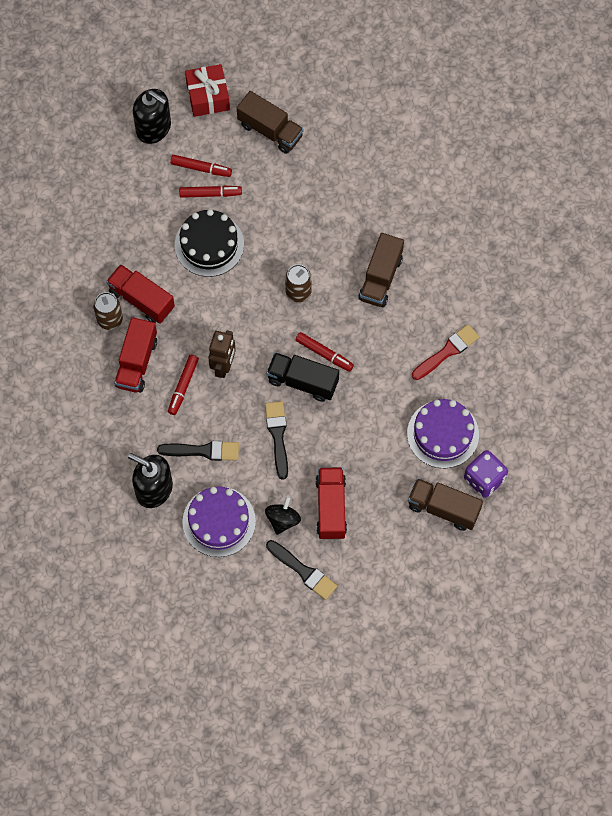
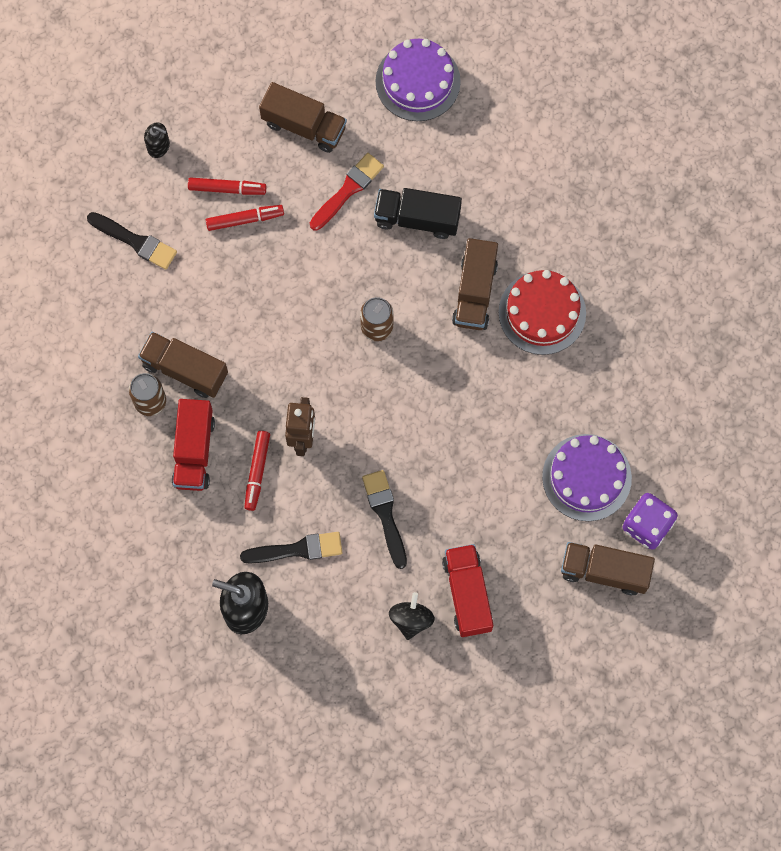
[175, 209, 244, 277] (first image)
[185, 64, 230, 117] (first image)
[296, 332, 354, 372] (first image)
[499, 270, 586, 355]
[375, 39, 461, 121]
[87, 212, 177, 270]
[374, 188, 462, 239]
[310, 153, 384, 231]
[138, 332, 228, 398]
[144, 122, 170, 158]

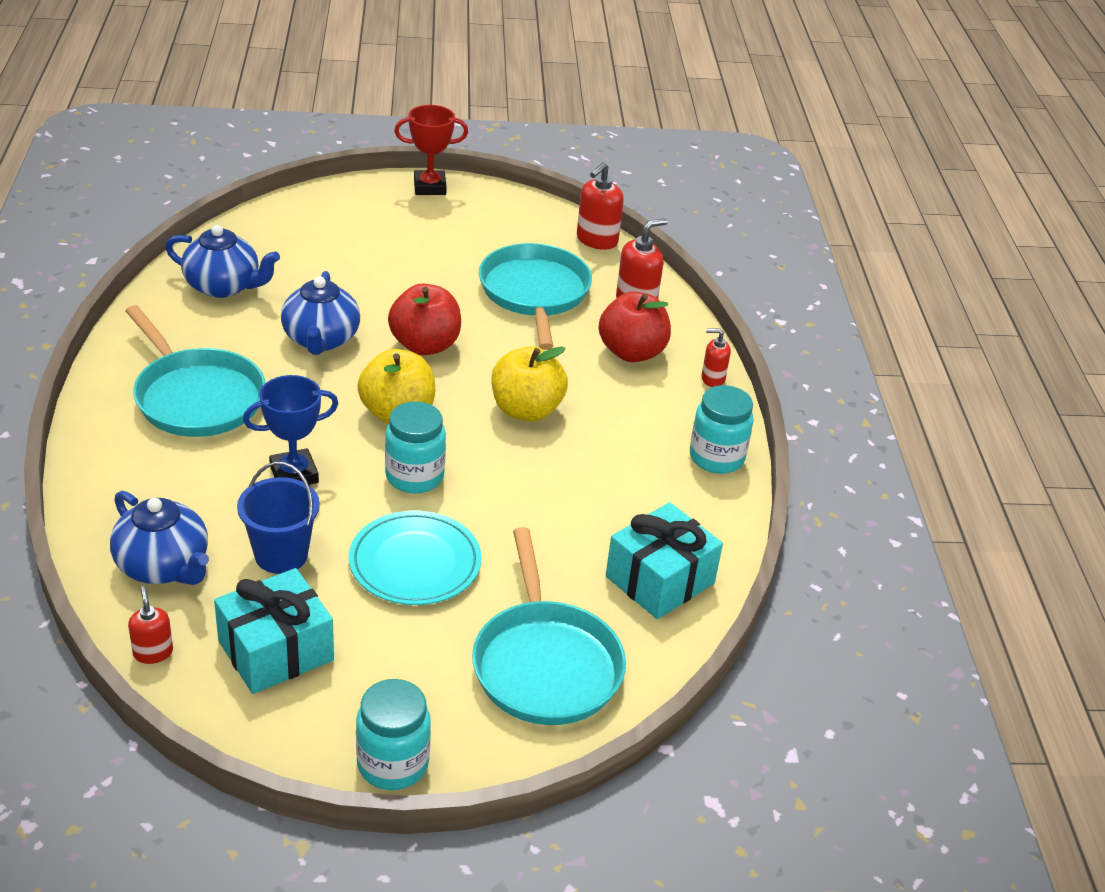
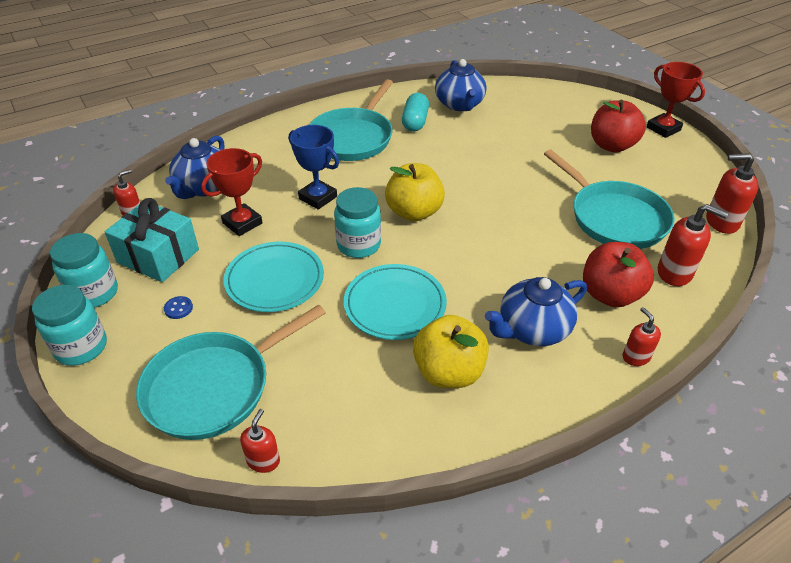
[606, 502, 723, 619] (first image)
[164, 296, 193, 319]
[240, 409, 280, 473]
[344, 264, 447, 340]
[402, 93, 429, 132]
[485, 277, 587, 346]
[591, 100, 646, 153]
[413, 315, 489, 388]
[50, 233, 118, 308]
[201, 148, 263, 236]
[544, 149, 675, 249]

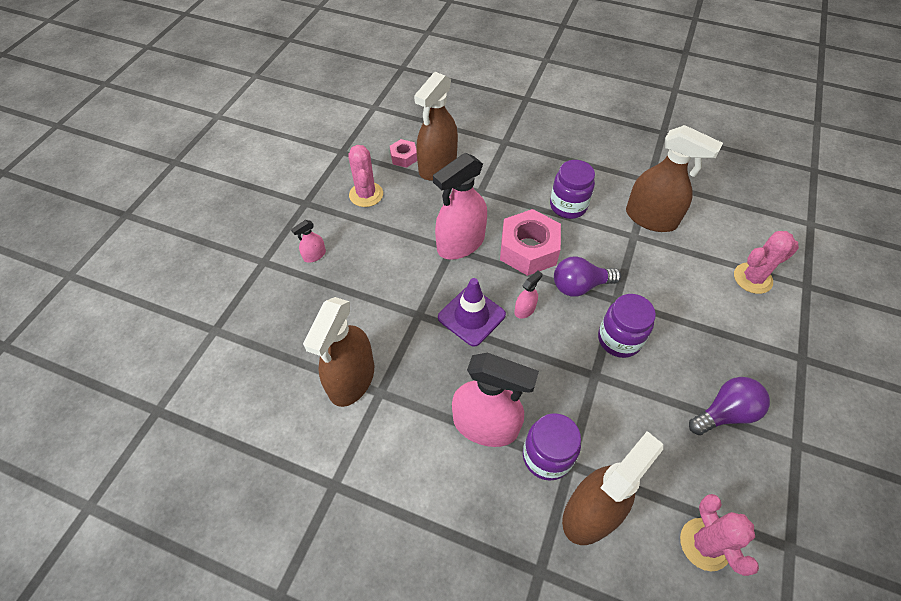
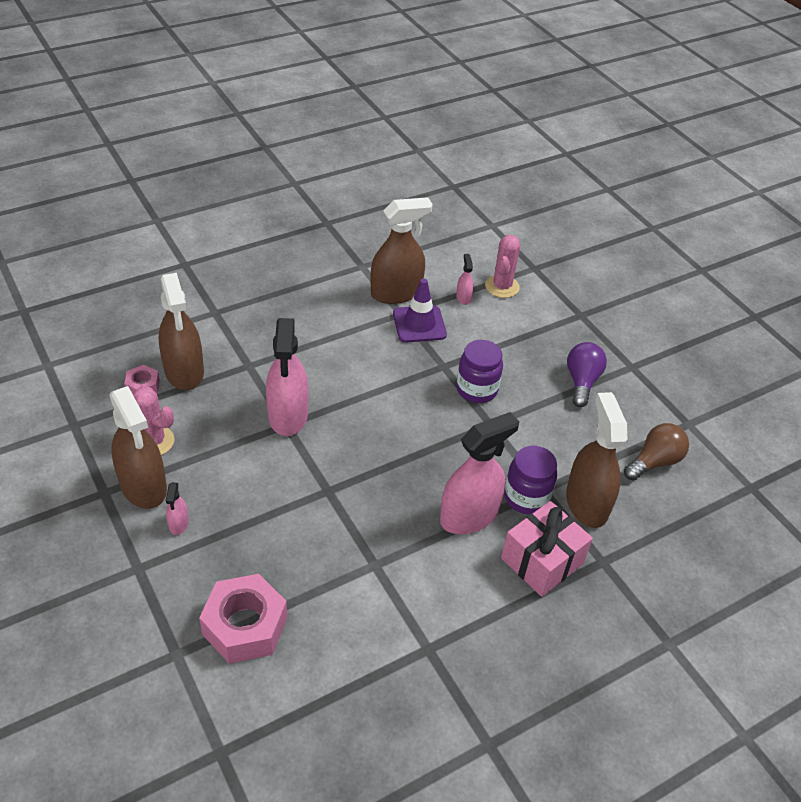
[550, 160, 595, 219] (first image)
[554, 256, 621, 297] (first image)
[501, 501, 593, 597]
[109, 386, 167, 509]
[393, 278, 447, 343]
[199, 574, 287, 664]
[456, 254, 474, 305]
[624, 423, 689, 480]

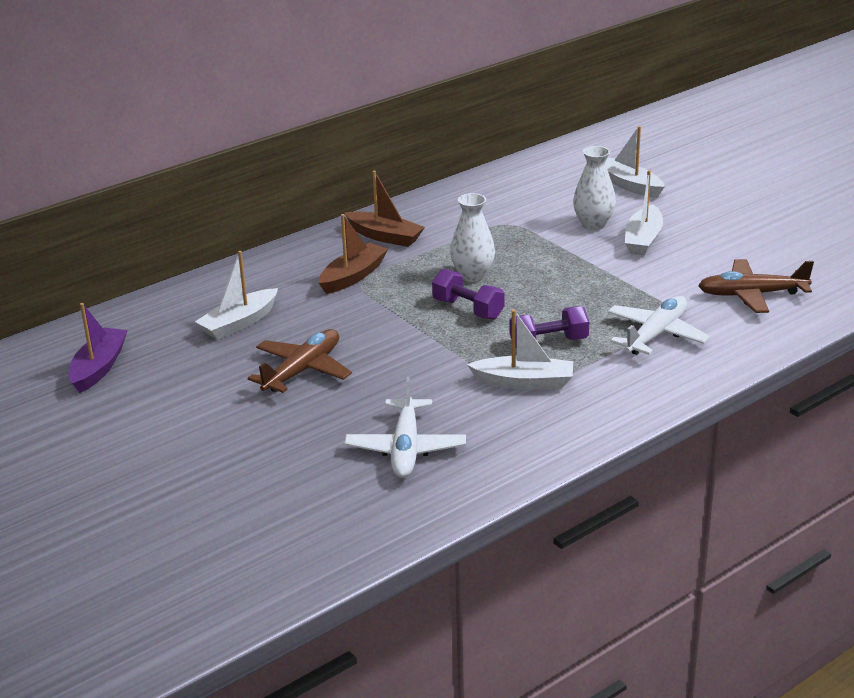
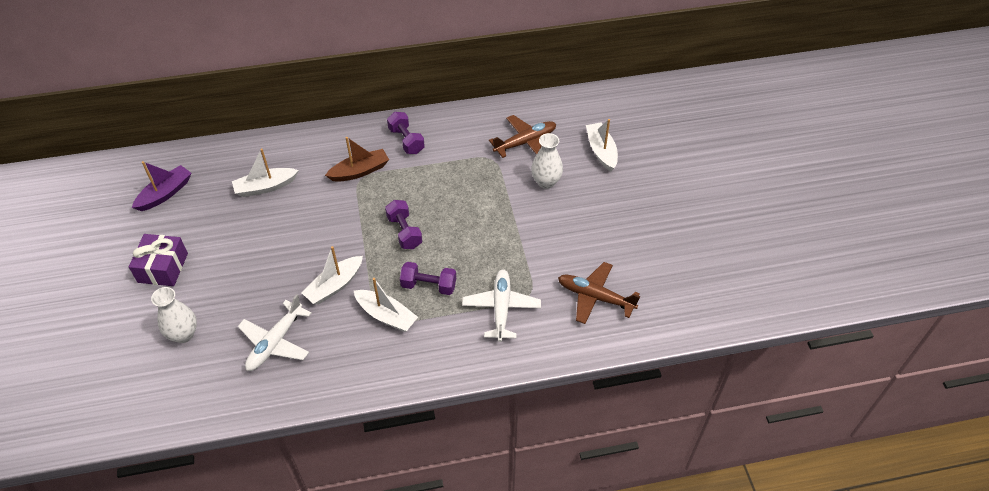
[129, 234, 188, 286]
[489, 115, 556, 158]
[151, 287, 197, 343]
[302, 246, 363, 305]
[387, 112, 425, 154]
[462, 269, 541, 342]

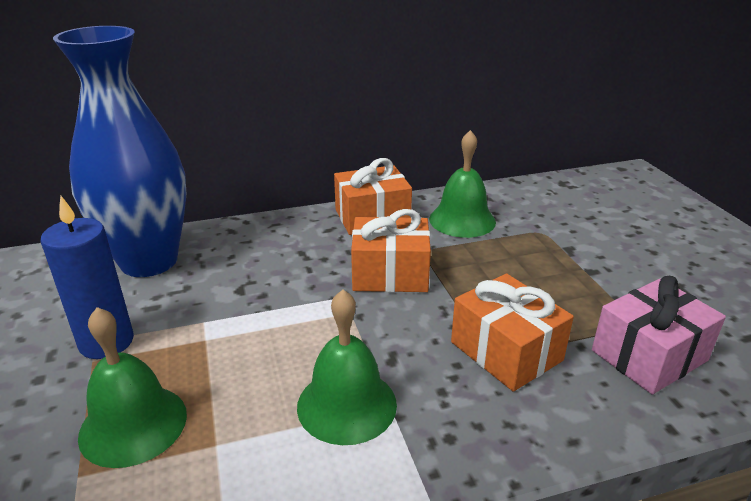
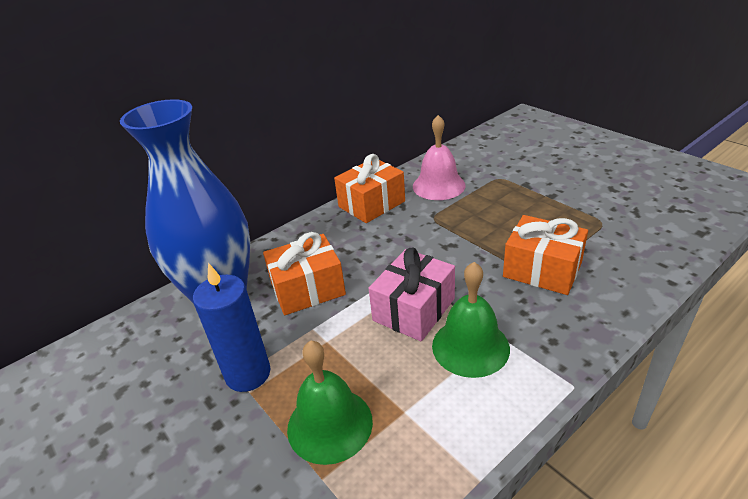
[263, 232, 346, 315]
[369, 248, 455, 341]
[413, 115, 466, 200]

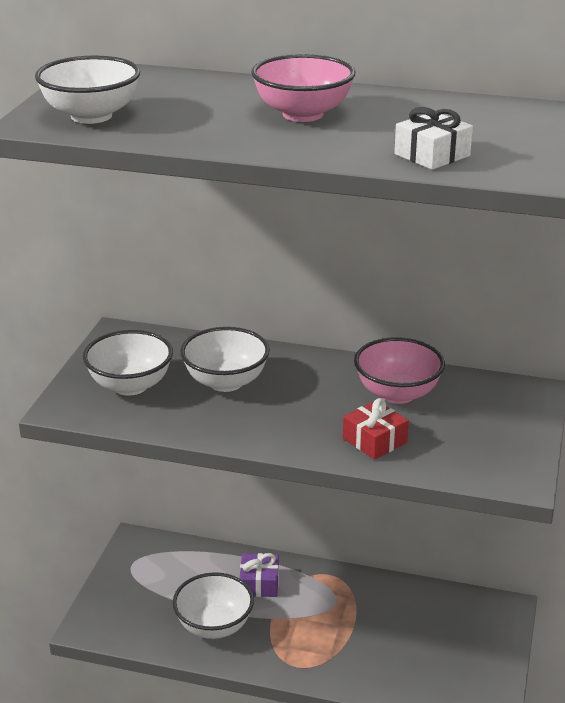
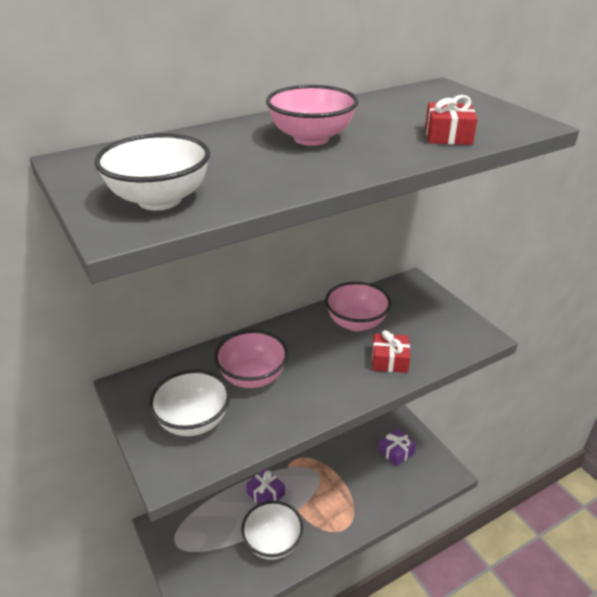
[378, 429, 416, 467]
[214, 330, 288, 388]
[425, 95, 478, 145]

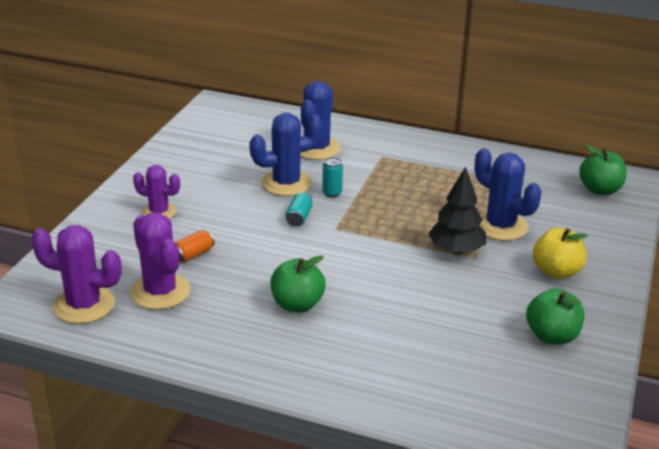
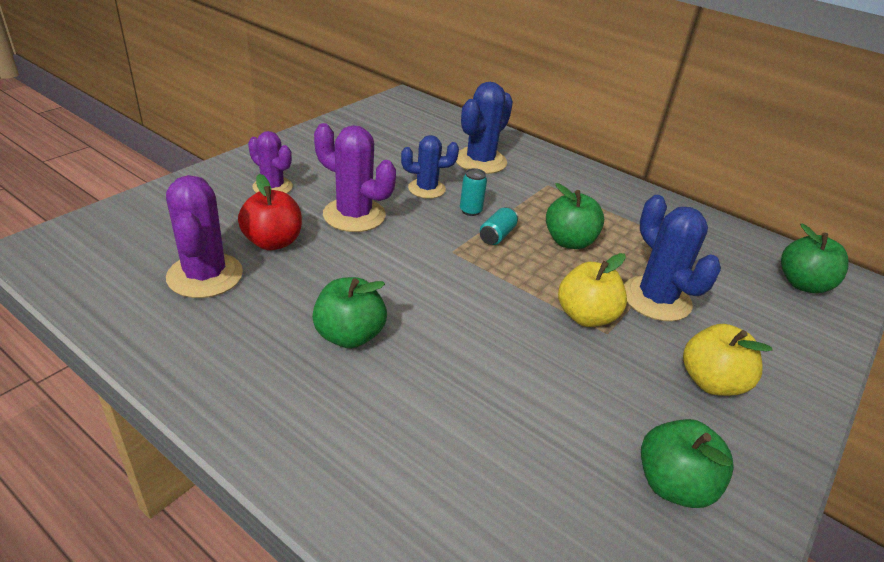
[546, 183, 604, 249]
[314, 123, 396, 232]
[480, 207, 518, 245]
[238, 174, 302, 250]
[558, 253, 627, 327]
[401, 135, 459, 199]

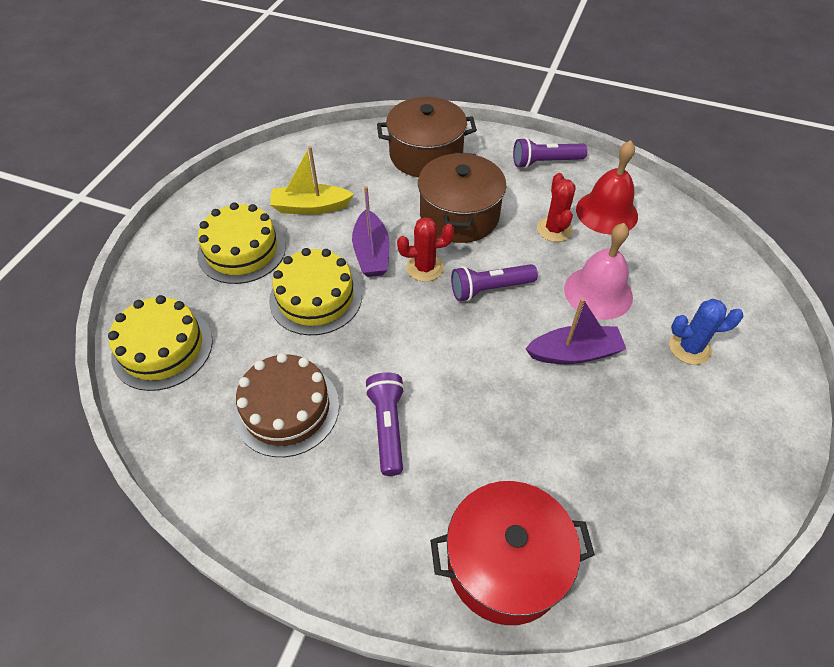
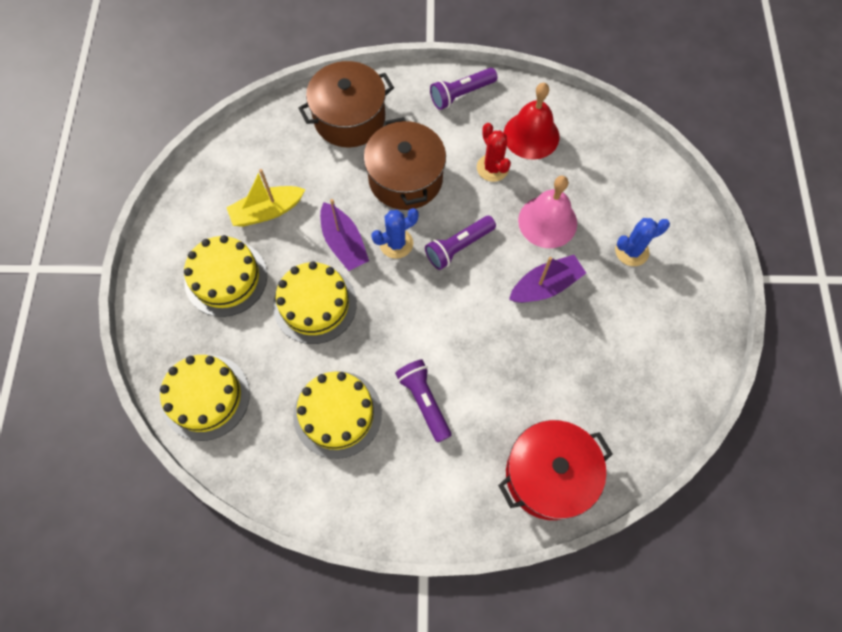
[293, 371, 382, 459]
[371, 208, 419, 259]

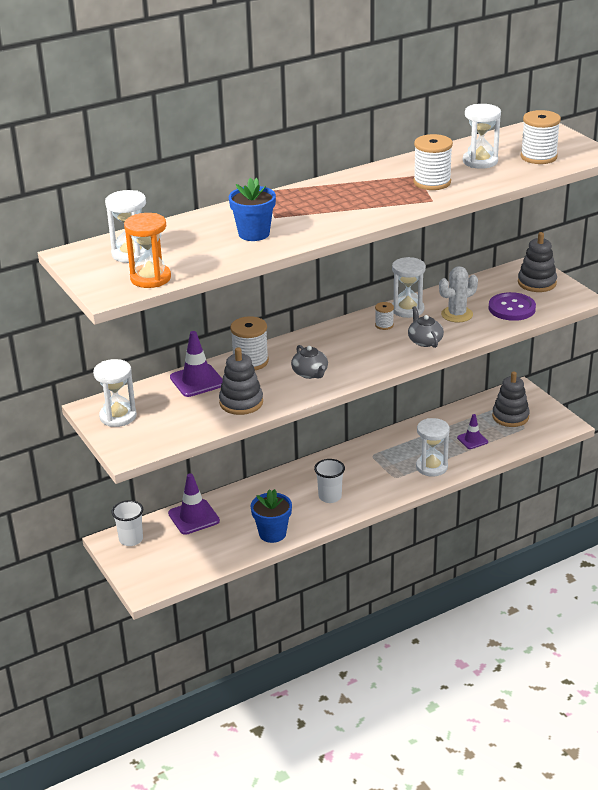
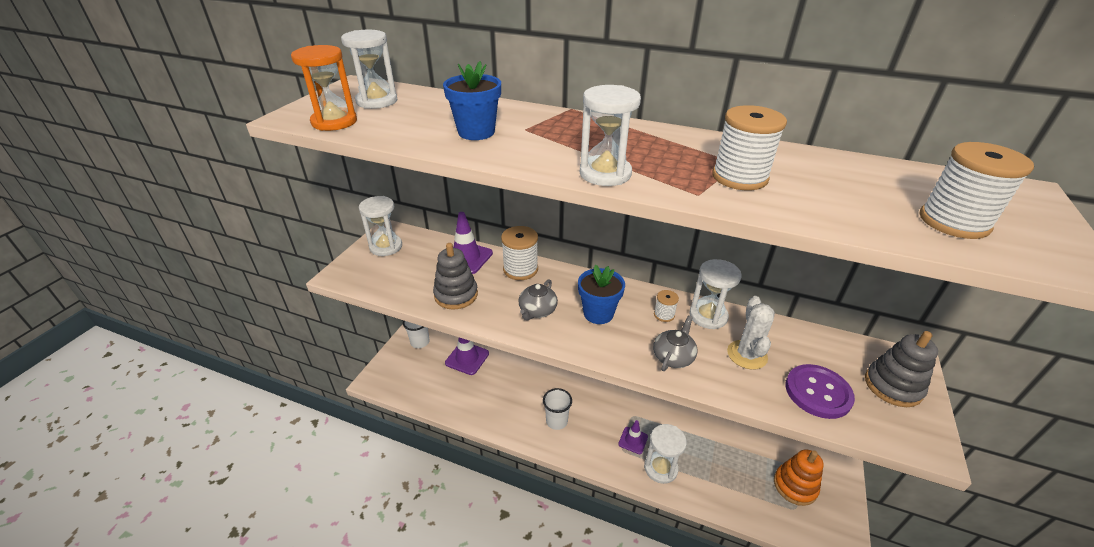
[578, 265, 625, 324]
[618, 420, 648, 454]
[580, 85, 641, 186]
[774, 449, 823, 506]
[727, 296, 775, 370]

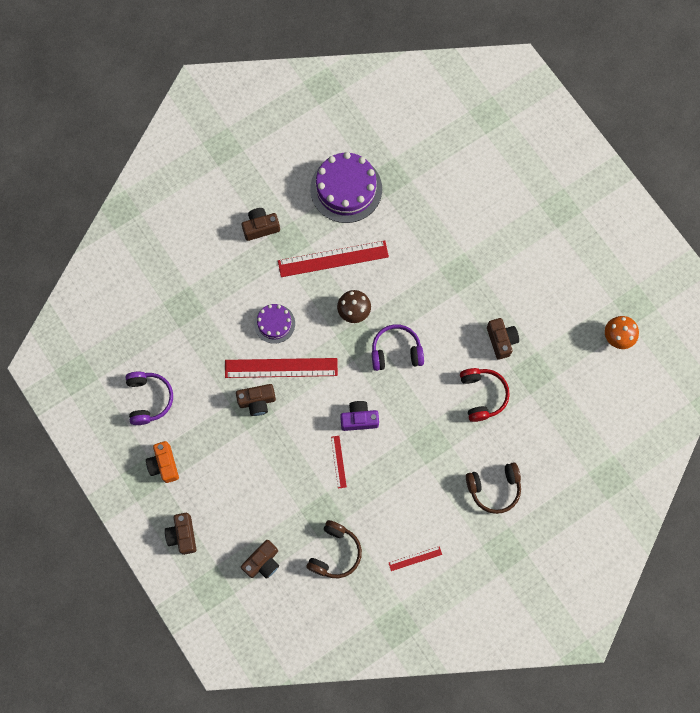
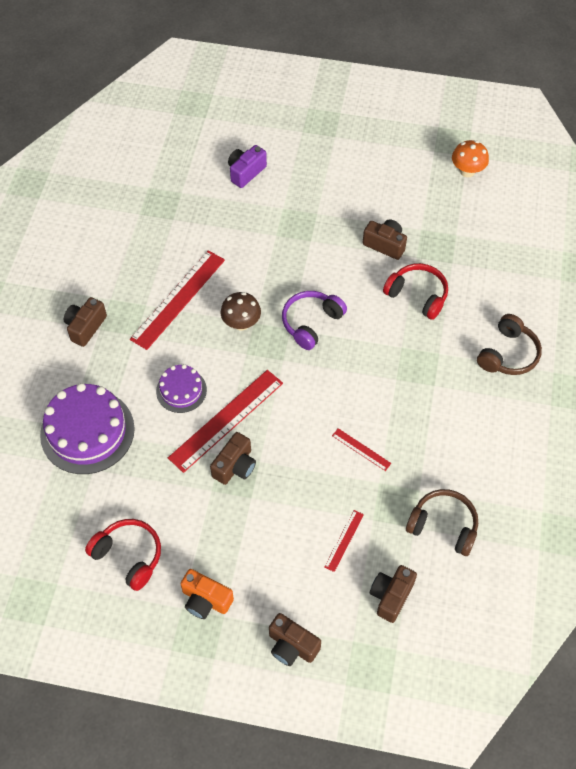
[40, 383, 135, 474]
[228, 145, 267, 188]
[324, 510, 364, 572]
[85, 519, 161, 591]
[370, 565, 417, 623]
[406, 489, 478, 556]

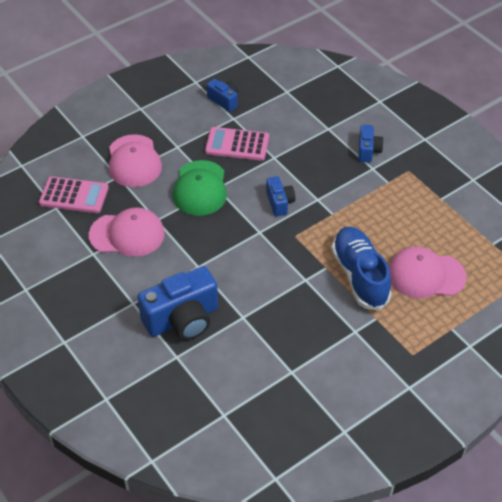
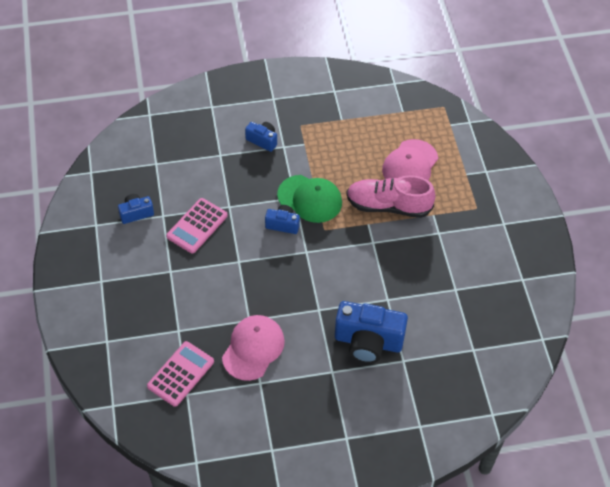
[109, 134, 162, 187] (first image)
[277, 175, 342, 223]
[346, 175, 436, 218]
[335, 301, 408, 363]

